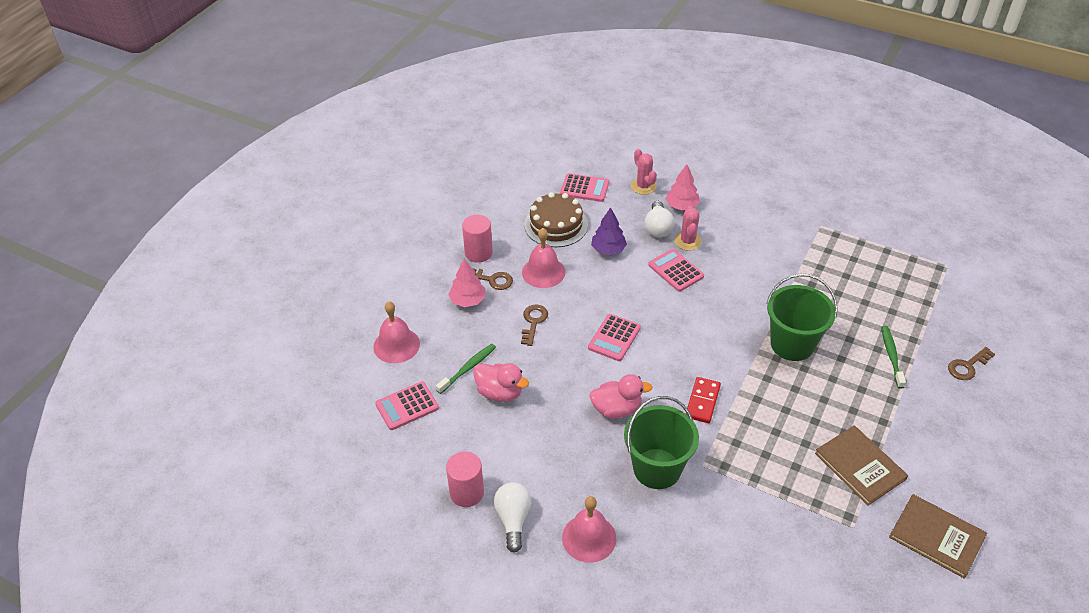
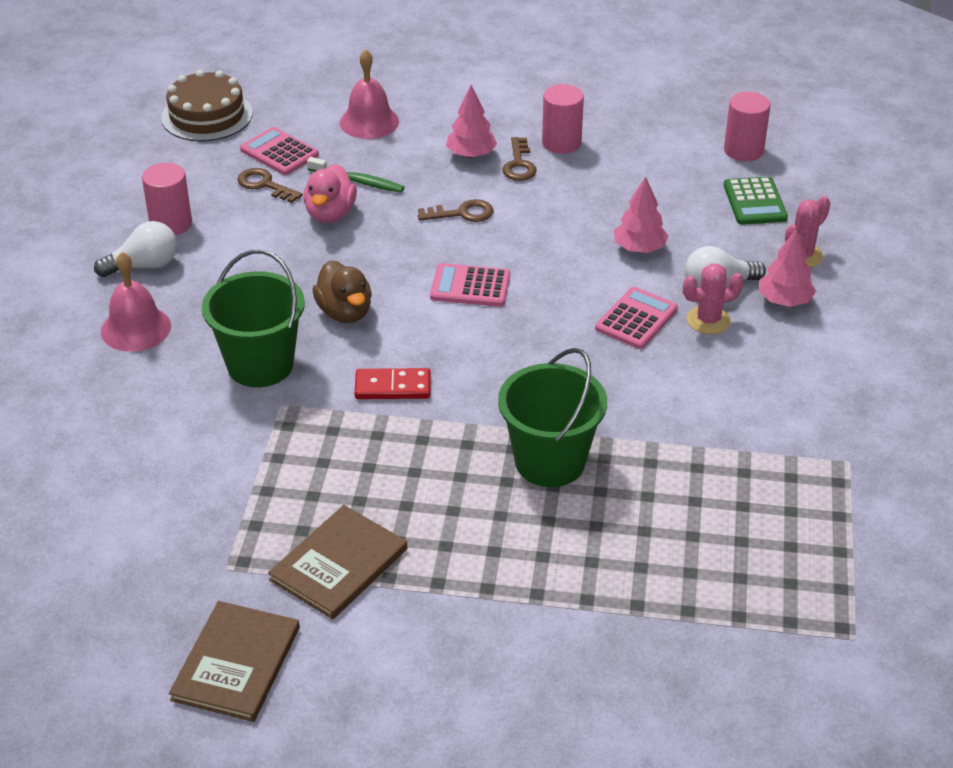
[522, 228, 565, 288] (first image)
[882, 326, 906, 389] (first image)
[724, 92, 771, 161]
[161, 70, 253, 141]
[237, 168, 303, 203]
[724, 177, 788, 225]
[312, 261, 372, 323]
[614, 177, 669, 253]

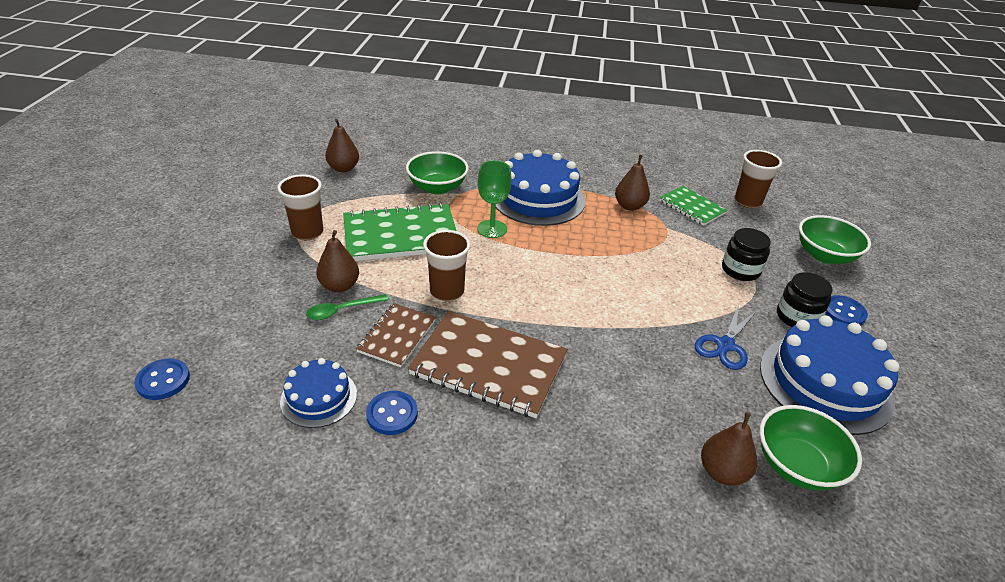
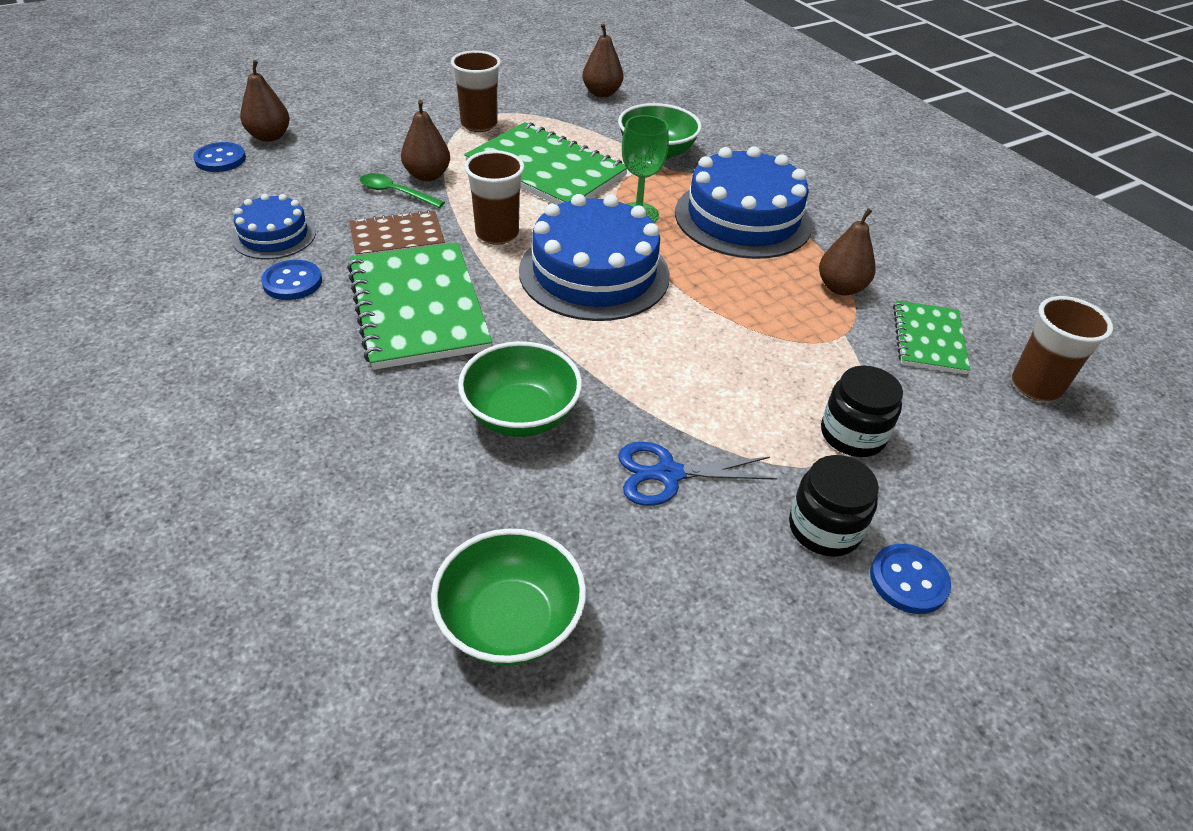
[240, 60, 290, 142]
[519, 194, 670, 321]
[458, 341, 582, 437]
[347, 242, 492, 370]

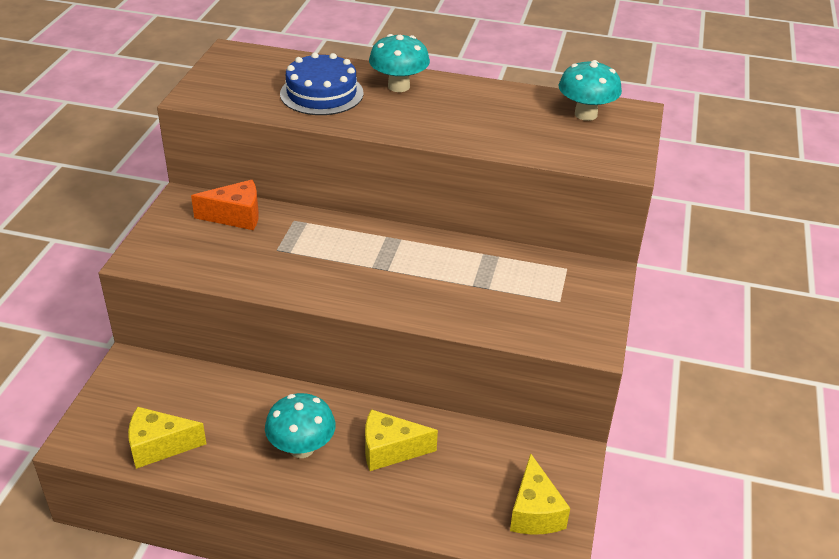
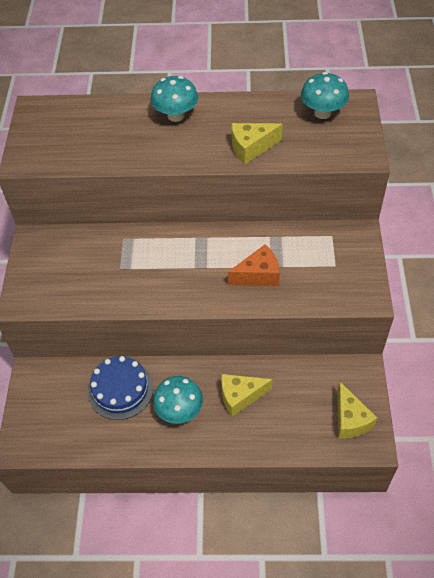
[232, 123, 283, 165]
[228, 244, 280, 286]
[88, 356, 154, 420]

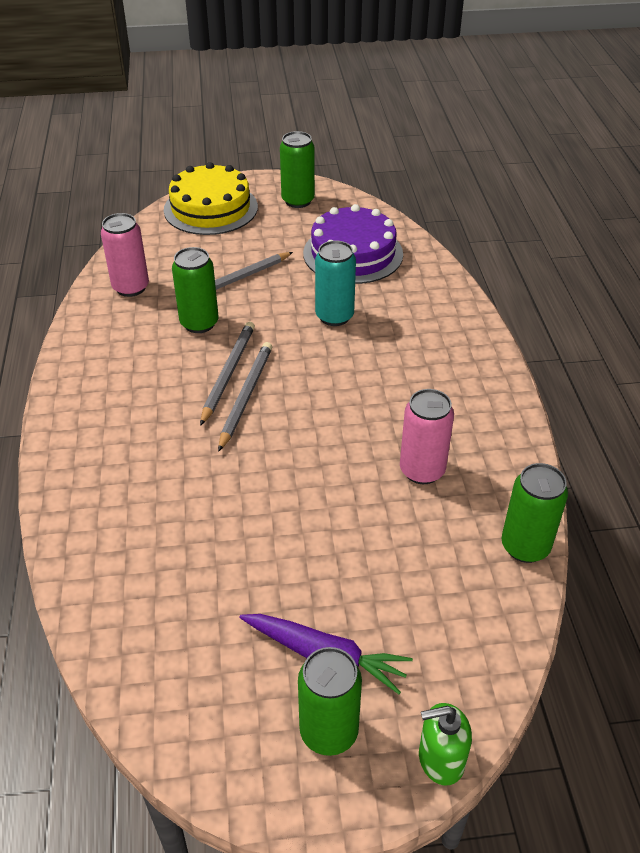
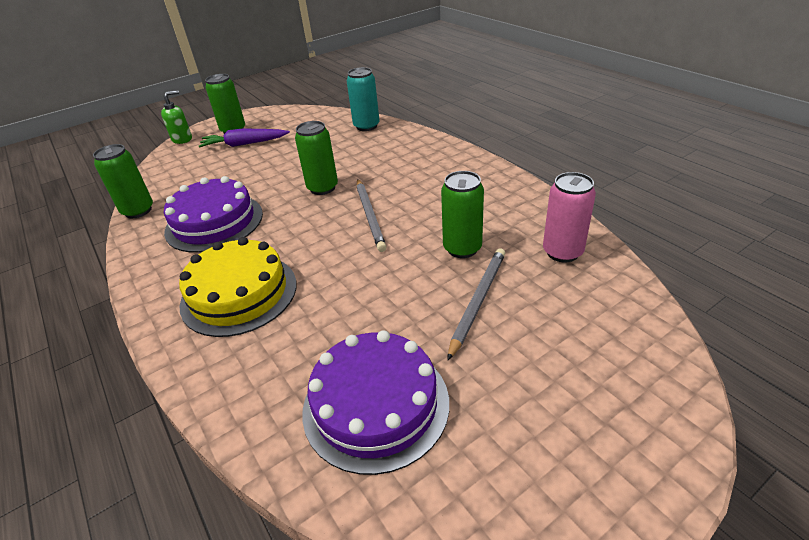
[200, 322, 255, 426] (first image)
[179, 237, 297, 337]
[295, 121, 338, 195]
[347, 67, 380, 131]
[164, 176, 263, 253]

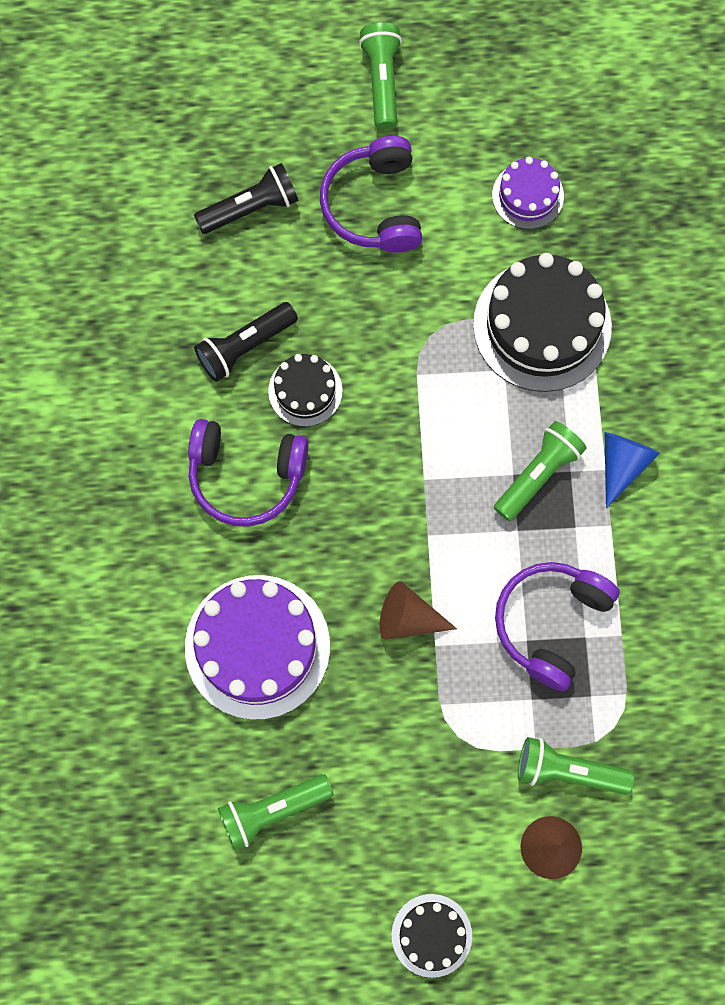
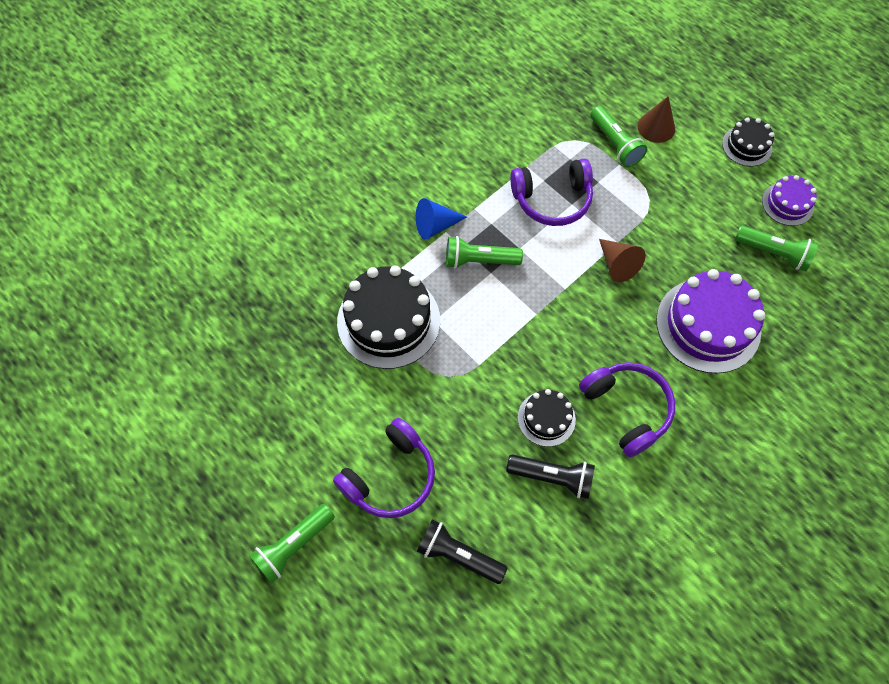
[762, 175, 817, 226]

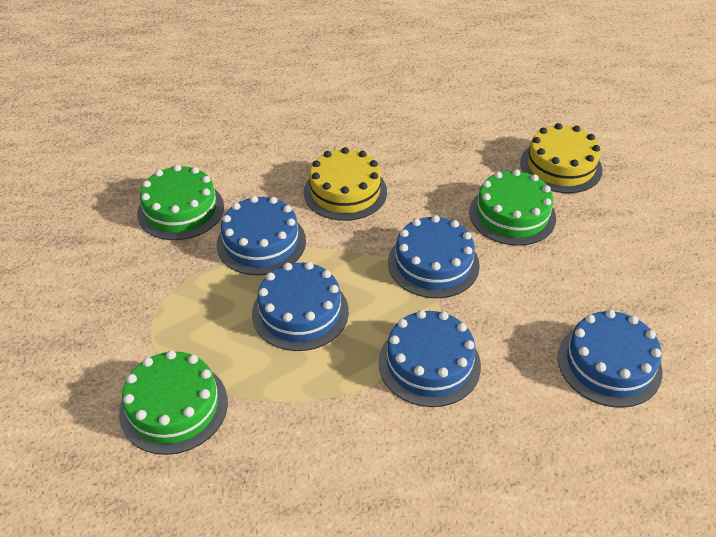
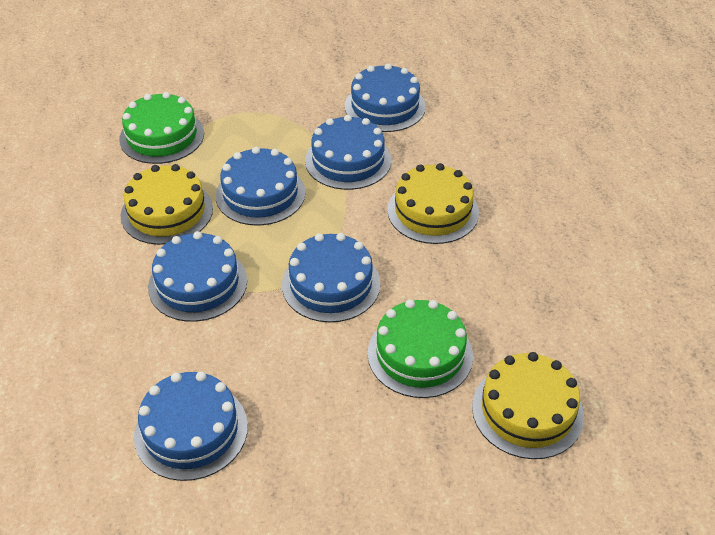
[121, 164, 213, 245]
[345, 63, 426, 132]

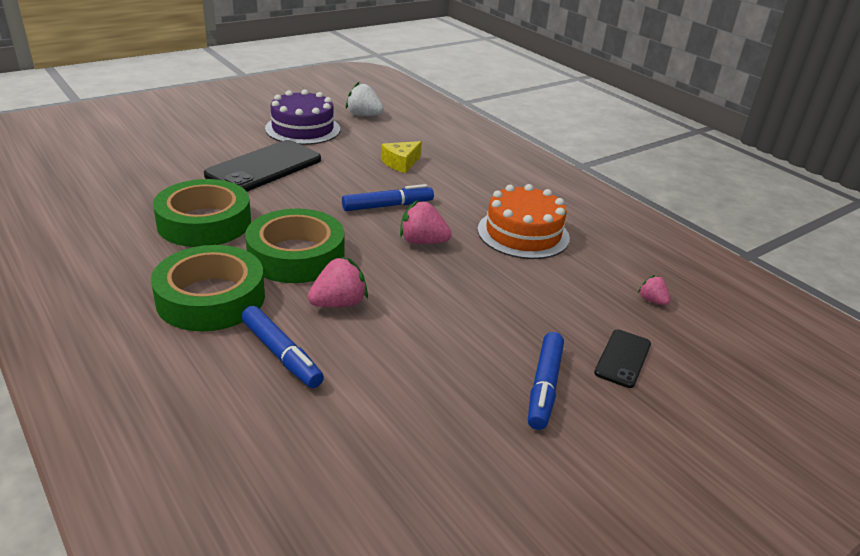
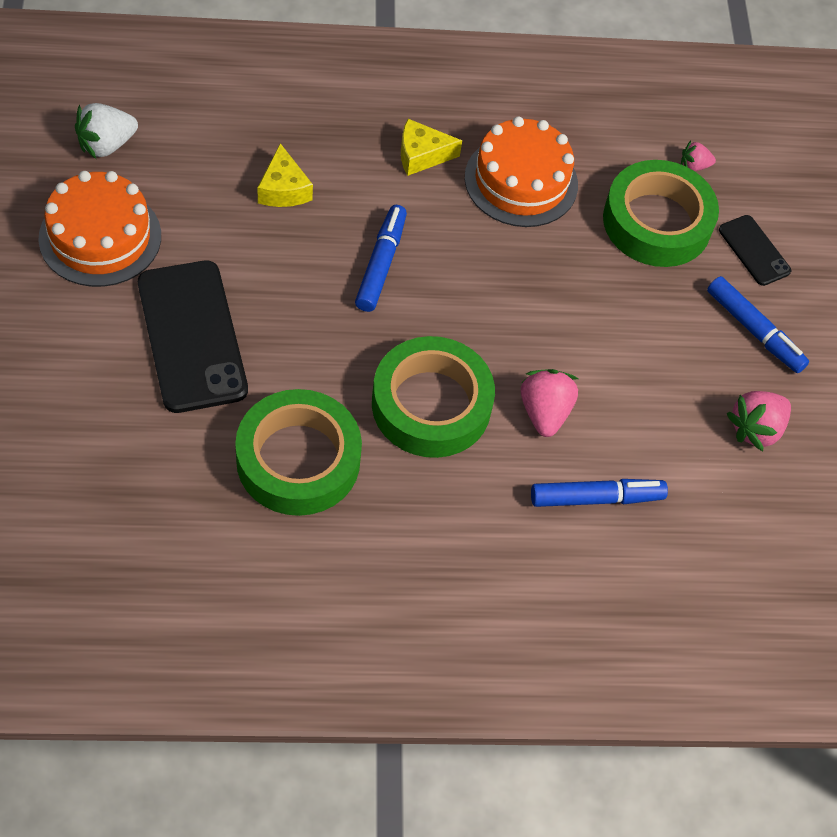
[401, 119, 462, 176]
[603, 160, 719, 267]
[727, 391, 791, 451]
[38, 171, 161, 287]

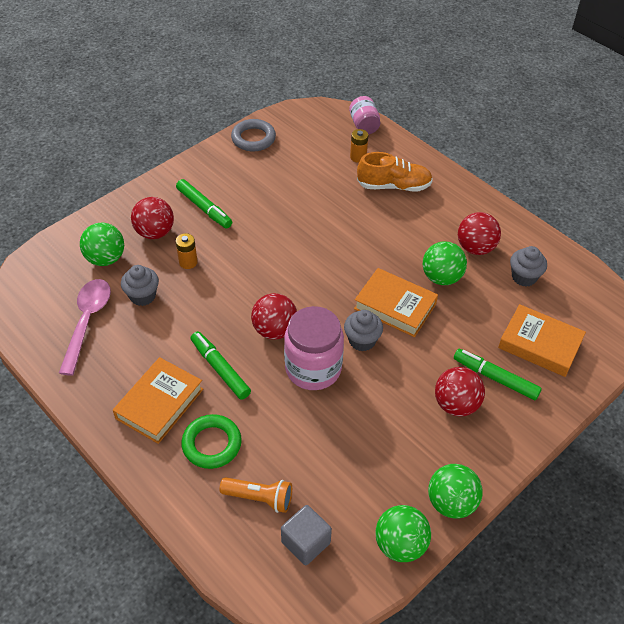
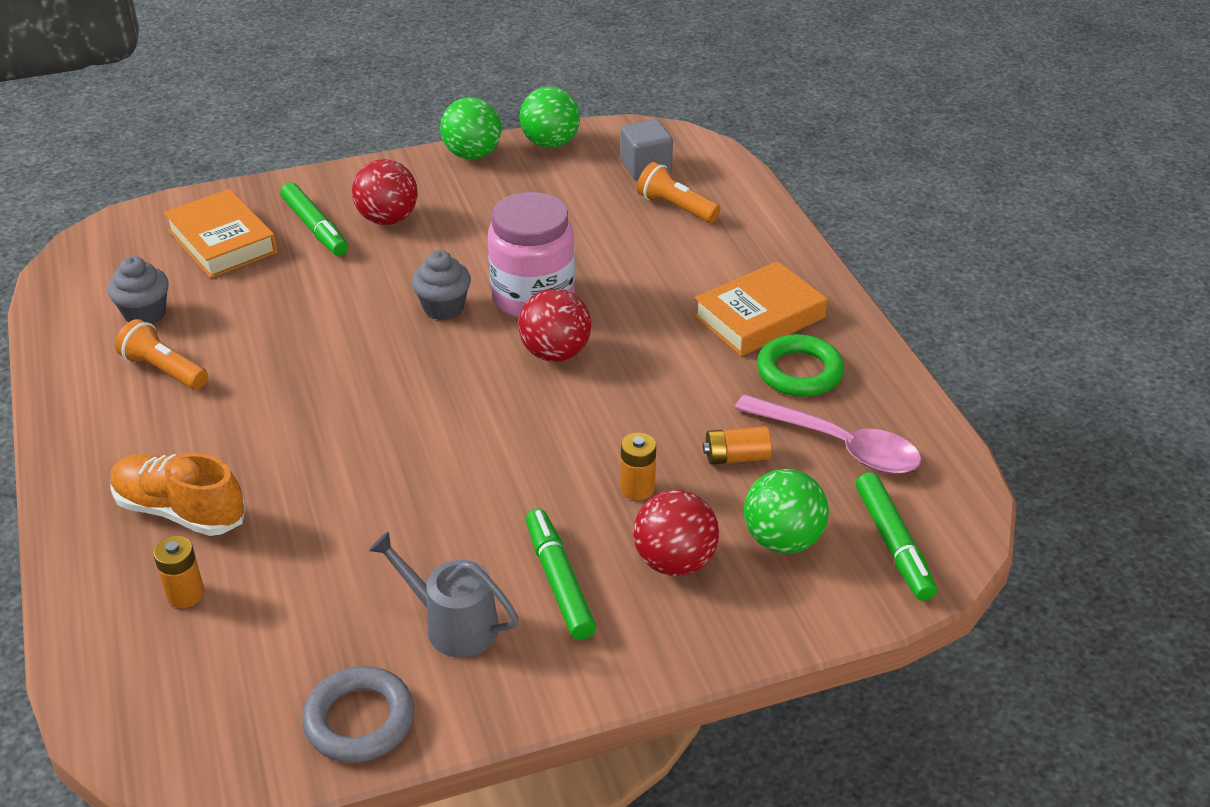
[349, 96, 380, 134] (first image)
[354, 268, 438, 337] (first image)
[423, 241, 467, 285] (first image)
[369, 531, 519, 658]
[757, 334, 844, 397]
[856, 472, 937, 601]
[703, 426, 772, 465]
[115, 319, 208, 390]
[734, 394, 921, 474]

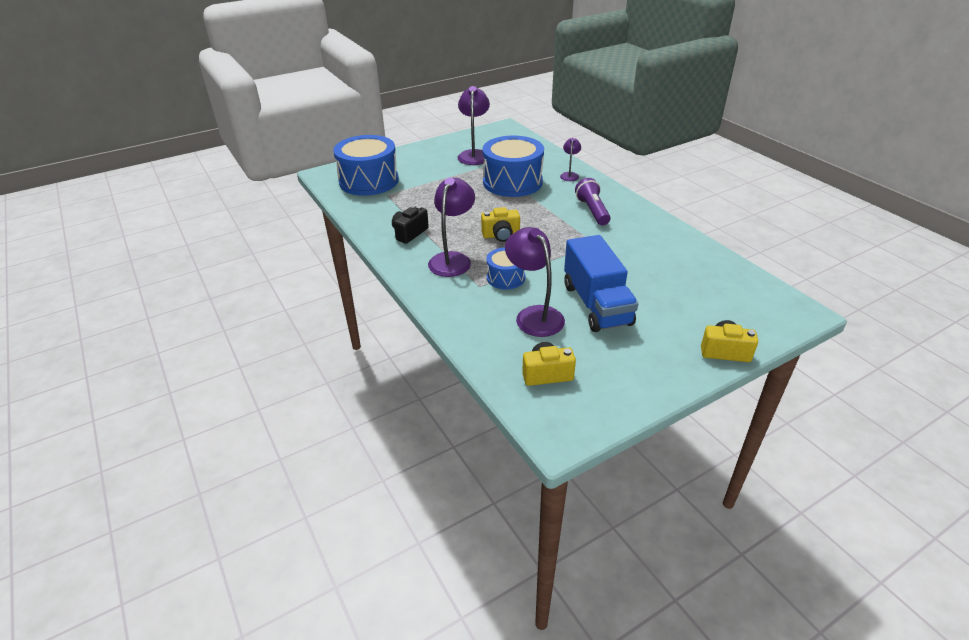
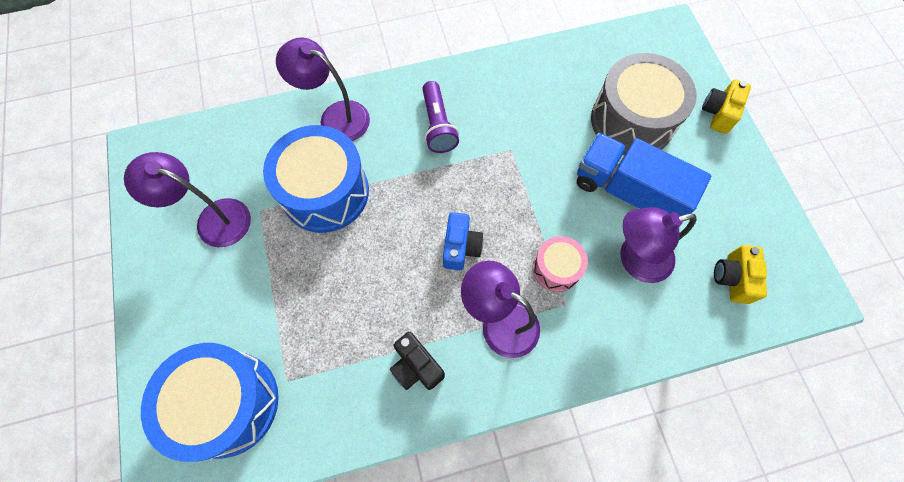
[591, 53, 697, 155]
[443, 212, 484, 270]
[533, 236, 588, 292]
[577, 133, 711, 216]
[422, 81, 459, 153]
[276, 37, 370, 141]

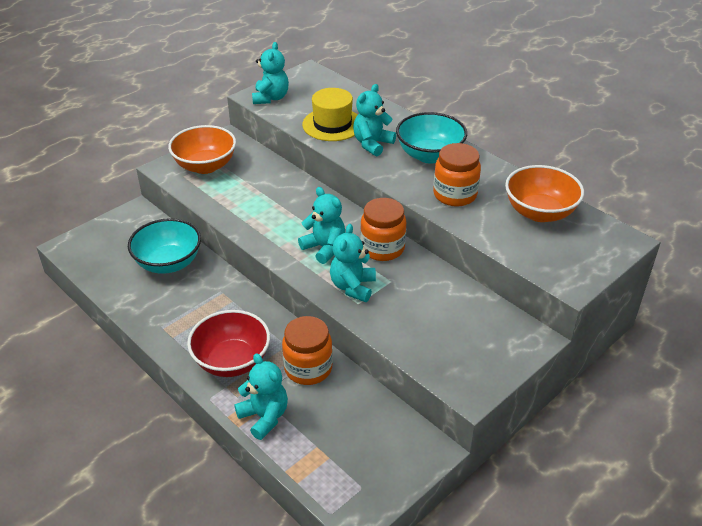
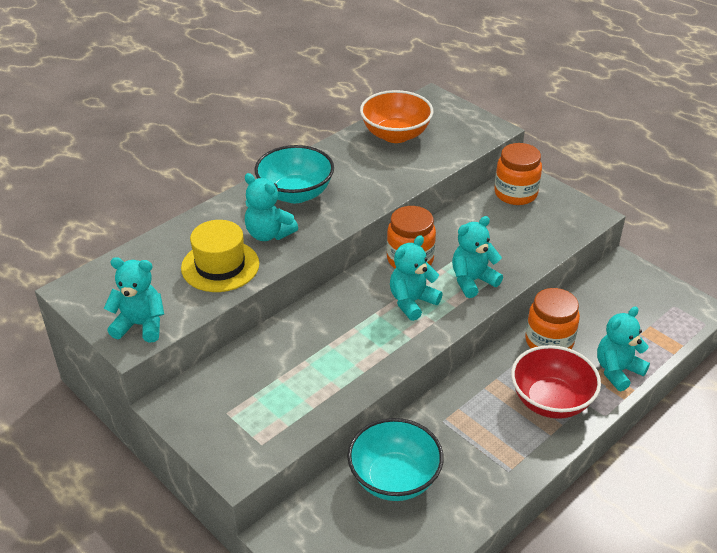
[168, 125, 236, 174] (first image)
[494, 143, 542, 205]
[452, 216, 503, 298]

